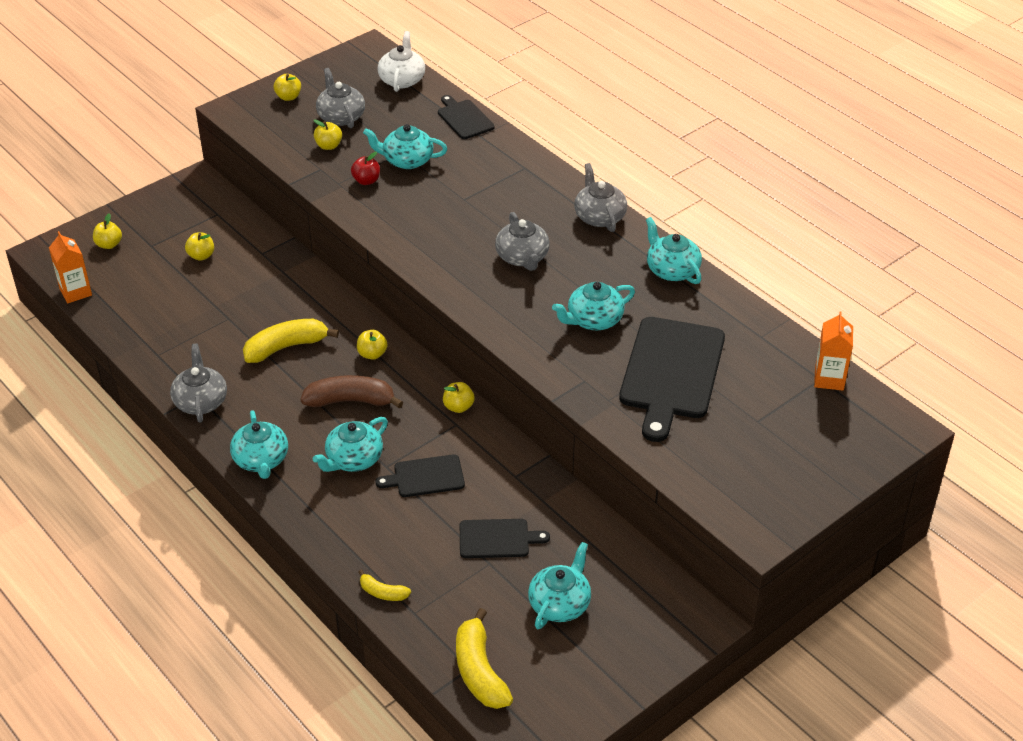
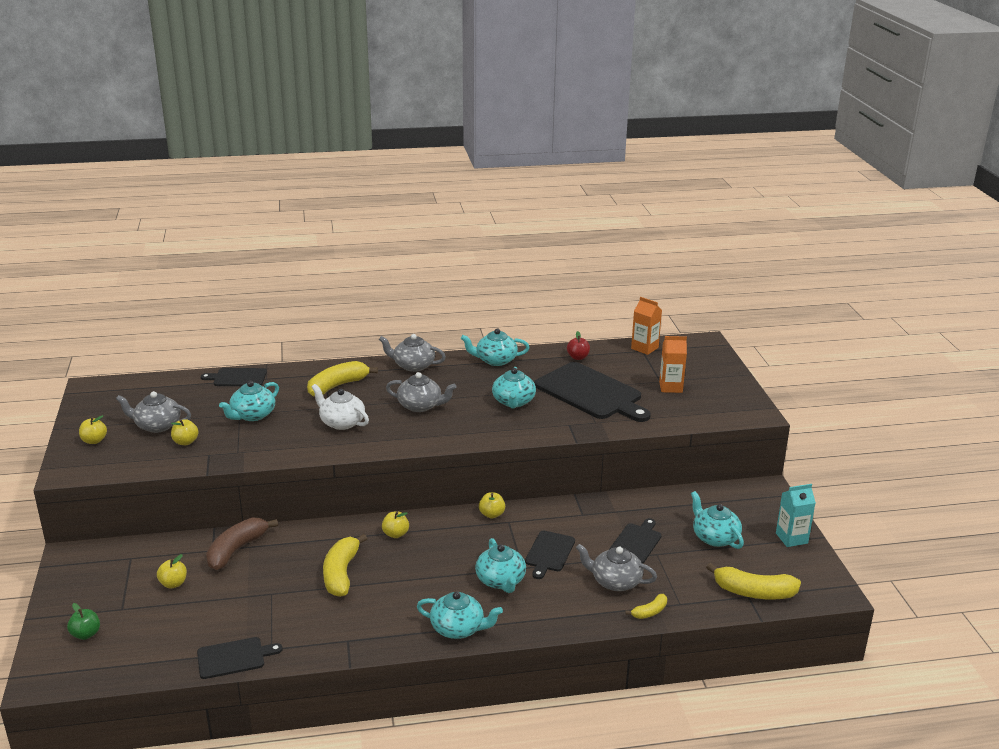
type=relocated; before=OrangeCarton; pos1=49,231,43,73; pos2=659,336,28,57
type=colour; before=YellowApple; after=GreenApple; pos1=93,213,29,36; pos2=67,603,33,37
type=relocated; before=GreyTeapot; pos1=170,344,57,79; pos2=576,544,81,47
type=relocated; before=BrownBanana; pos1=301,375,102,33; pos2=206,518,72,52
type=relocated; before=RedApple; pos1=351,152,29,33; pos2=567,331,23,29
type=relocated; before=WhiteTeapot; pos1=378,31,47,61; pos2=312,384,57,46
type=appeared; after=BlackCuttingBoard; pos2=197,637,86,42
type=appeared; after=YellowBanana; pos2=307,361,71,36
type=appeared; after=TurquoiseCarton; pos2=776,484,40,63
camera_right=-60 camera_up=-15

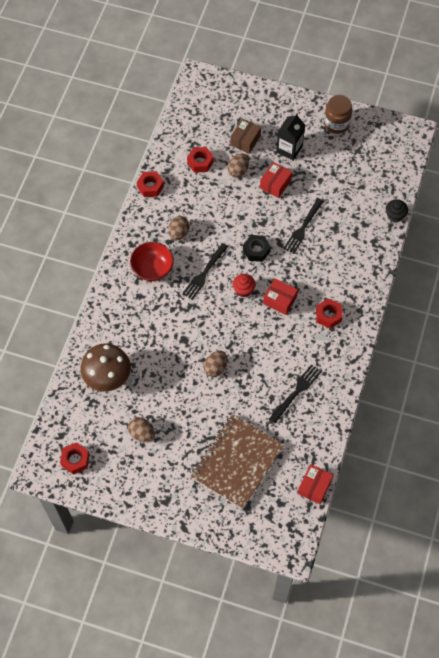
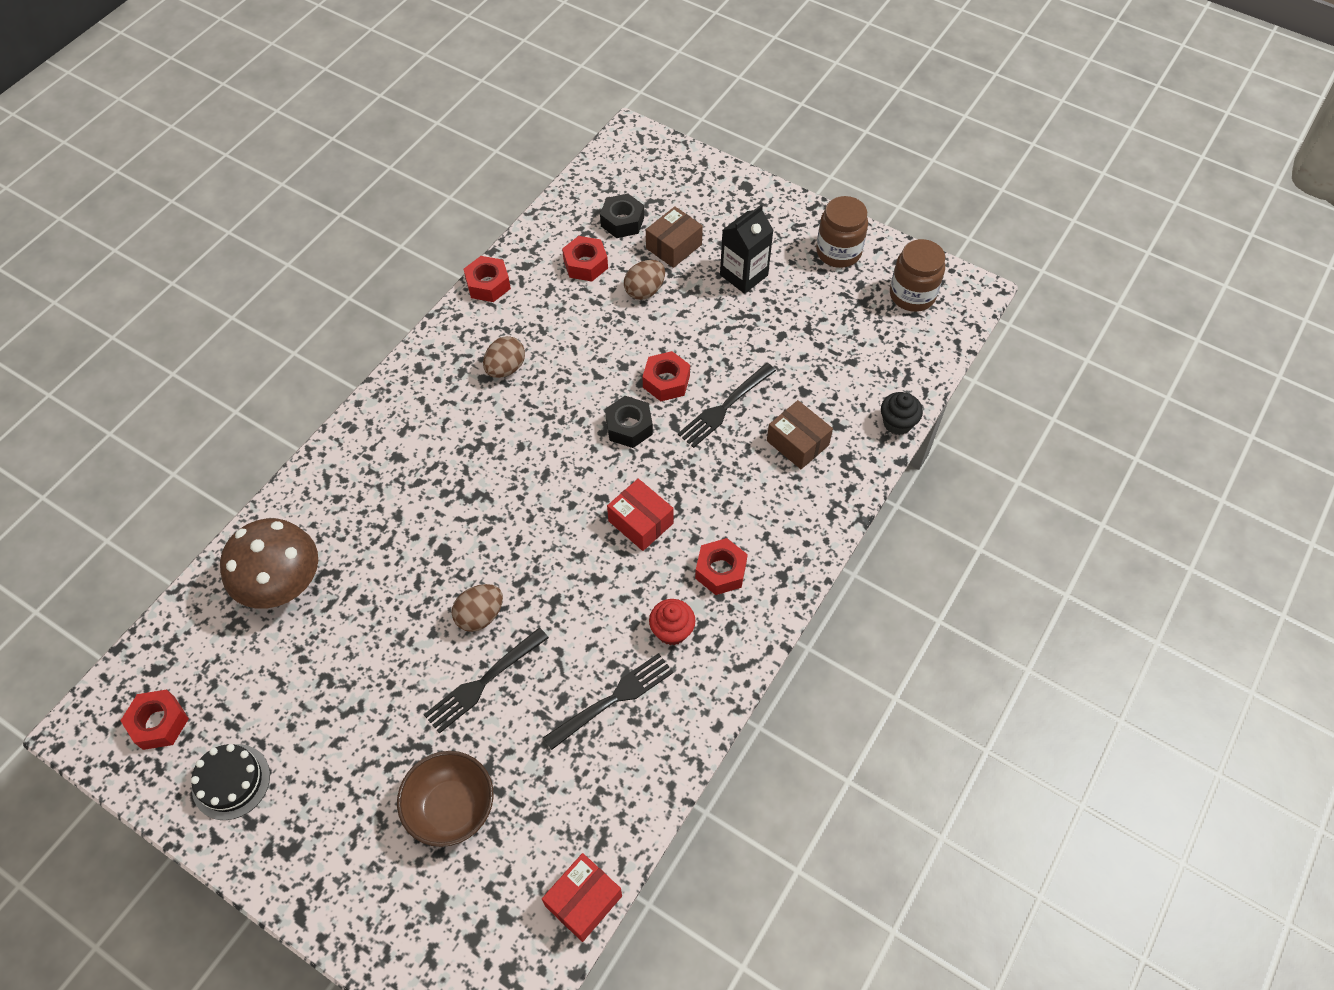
type=missing; before=BrownEgg; pos1=128,417,27,25
type=missing; before=RedBowl; pos1=130,242,44,39
type=relocated; before=BlackFork; pos1=182,243,46,57; pos2=424,628,125,106
type=exchanged; before=BrownNotebook; after=BrownBowl; pos1=190,414,94,96; pos2=397,751,97,96
type=relocated; before=RedCupcake; pos1=233,274,23,23; pos2=649,599,47,46
type=missing; before=RedBox; pos1=260,162,32,36
type=appeared; after=BlackCake; pos2=191,744,79,76
type=appeared; after=BlackNut; pos2=600,194,44,44
type=appeared; after=RedNut; pos2=642,351,48,50
type=appeared; after=BrownBox; pos2=767,400,66,69
type=appeared; after=BrownJar; pos2=890,239,55,73
camera_right=15 camera_up=-5

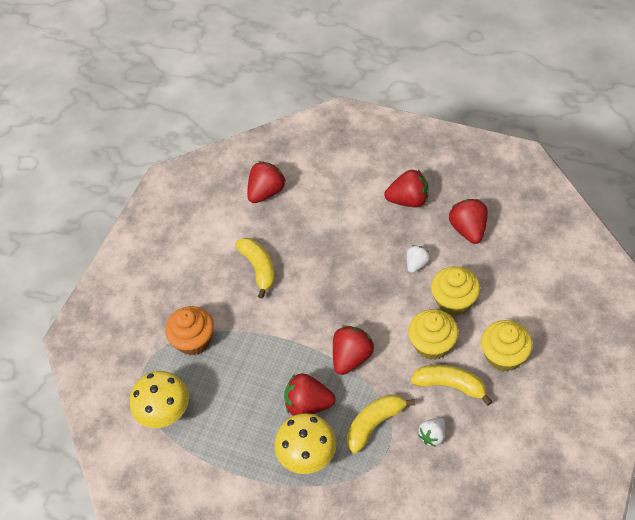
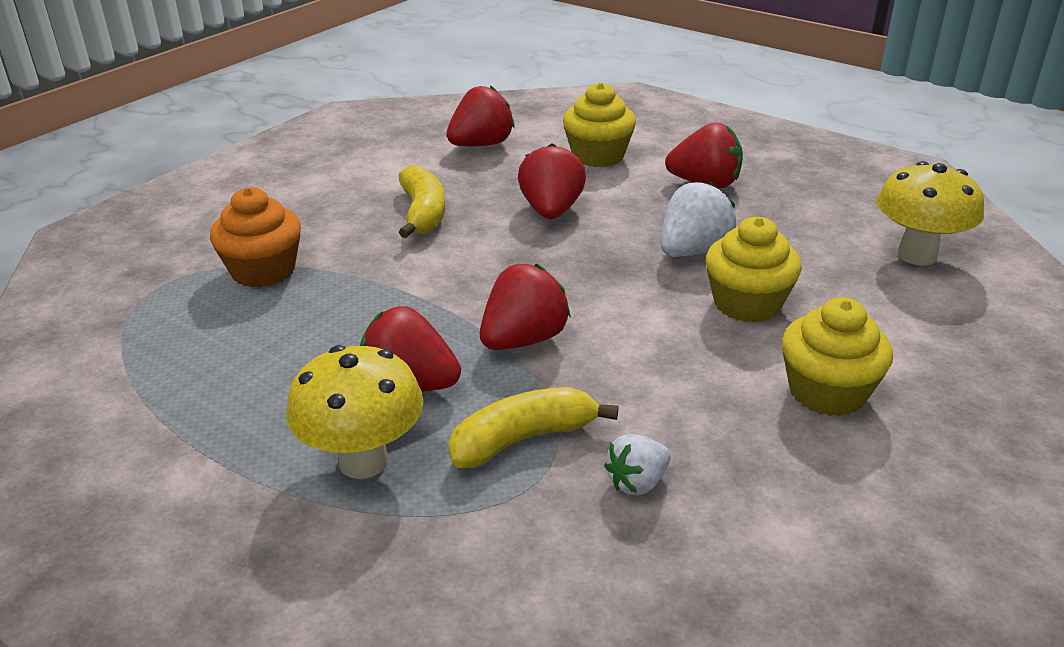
type=relocated; before=YellowMushroom; pos1=130,371,59,57; pos2=876,161,108,105
type=size; before=WhiteStrawberry; pos1=407,245,23,28; pos2=661,181,75,76; scale=1.64
type=relocated; before=YellowCupcake; pos1=408,309,51,51; pos2=563,82,73,85
type=missing; before=YellowBanana; pos1=411,365,81,41
type=relocated; before=RedStrawberry; pos1=449,199,39,45; pos2=518,143,68,76
camera_right=10 camera_up=-20

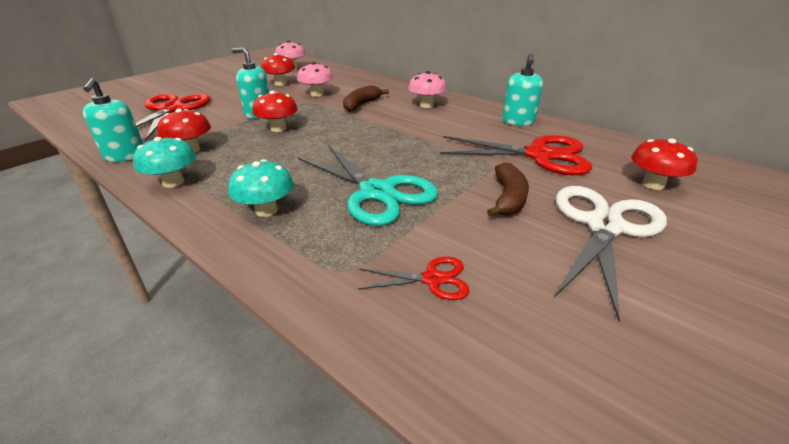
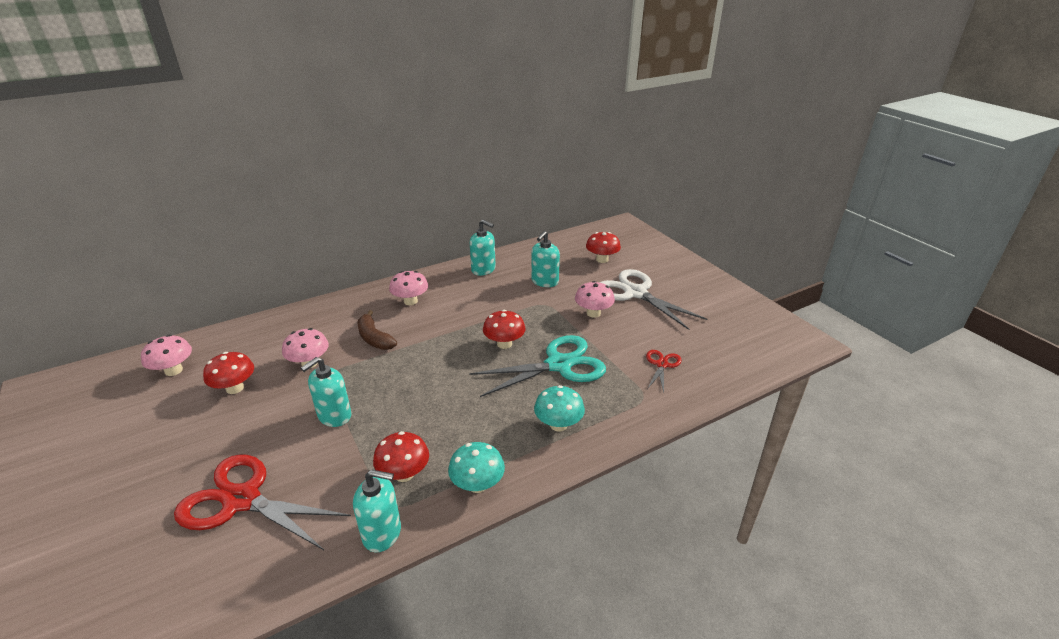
type=relocated; before=RedMushroom; pos1=252,91,46,41; pos2=483,310,43,39
type=exchanged; before=RedScissors; after=TurquoiseSoapDispenser; pos1=440,135,152,40; pos2=531,231,29,56
type=exchanged; before=BrownBanana; after=PinkMushroom; pos1=487,163,42,54; pos2=575,281,40,37
camera_right=-70 camera_up=0

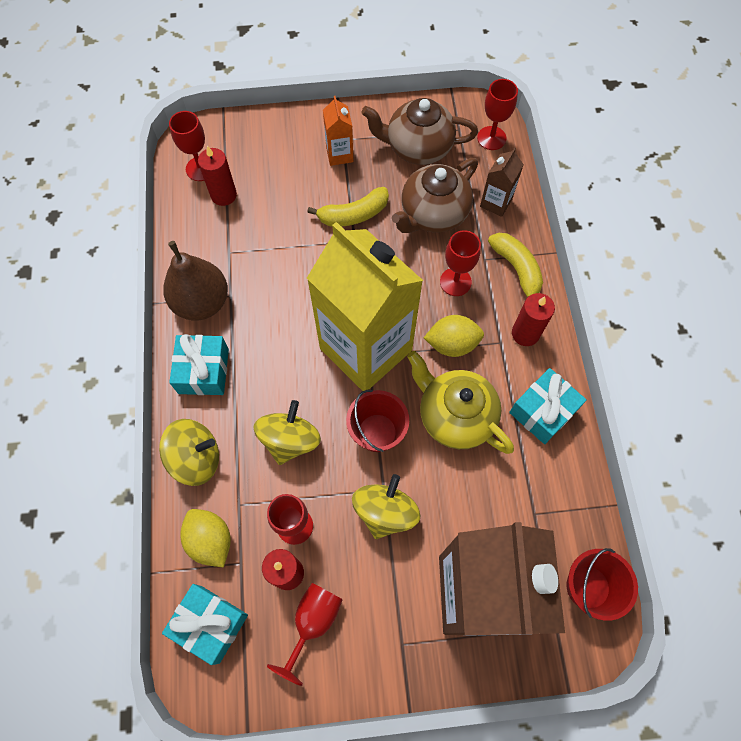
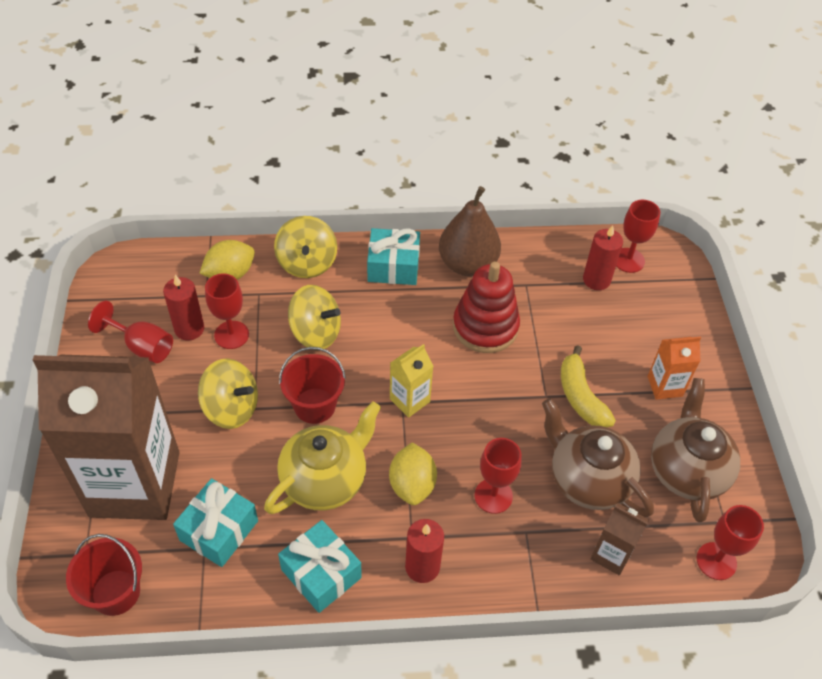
type=relocated; before=TurquoiseGift; pos1=162,584,86,81; pos2=173,478,85,89
type=size; before=YellowCarton; pos1=307,222,116,169; pos2=390,344,43,74; scale=0.41
type=missing; before=YellowBanana; pos1=488,233,55,64
type=appeared; after=RedStackingToy; pos2=453,262,67,91
camera_right=90 camera_up=-15

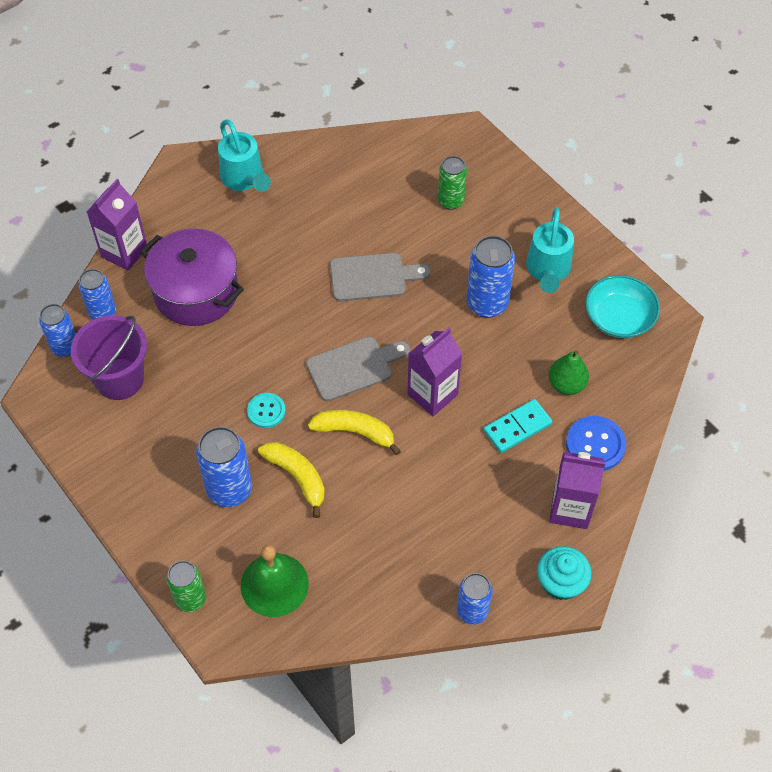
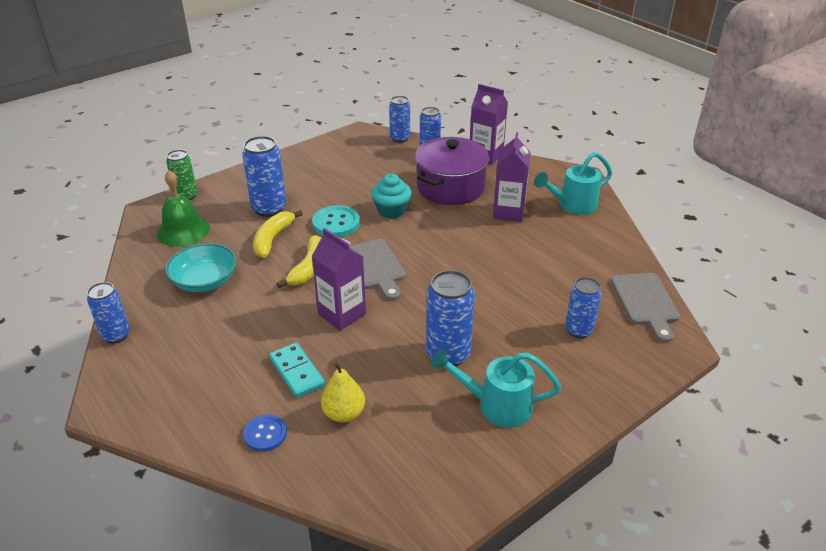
type=missing; before=PurpleBucket; pos1=71,315,76,85
type=size; before=TurquoiseButton; pos1=247,393,39,35; pos2=312,205,48,32; scale=1.52
type=spun; before=YellowBanana; pos1=258,442,67,76; pos2=253,210,50,48; turn=150
type=relocated; before=GreyCuttingBoard; pos1=330,253,100,48; pos2=611,273,69,69
type=colour; before=GreenCan; after=BlueCan; pos1=438,156,29,54; pos2=565,277,37,61
type=relocated; before=TurquoiseCupcake; pos1=537,546,55,54; pos2=372,174,40,45
type=colour; before=GreenPear; after=YellowPear; pos1=549,350,40,45; pos2=321,362,44,61
type=relocated; before=PurpleCarton; pos1=549,452,56,77; pos2=493,132,38,90
type=size; before=BlueButton; pos1=566,416,60,55; pos2=243,414,44,38; scale=0.66
type=relocated; before=TurquoiseBowl; pos1=585,275,75,63; pos2=165,243,72,49
camera_right=90 camera_up=-20

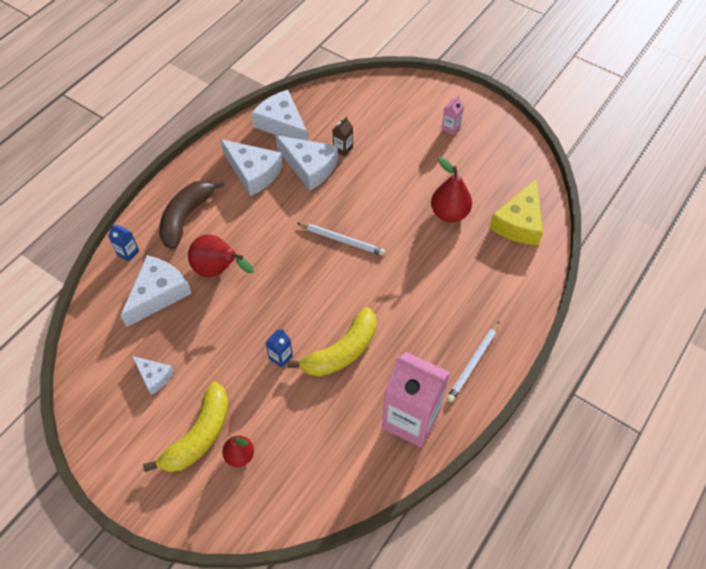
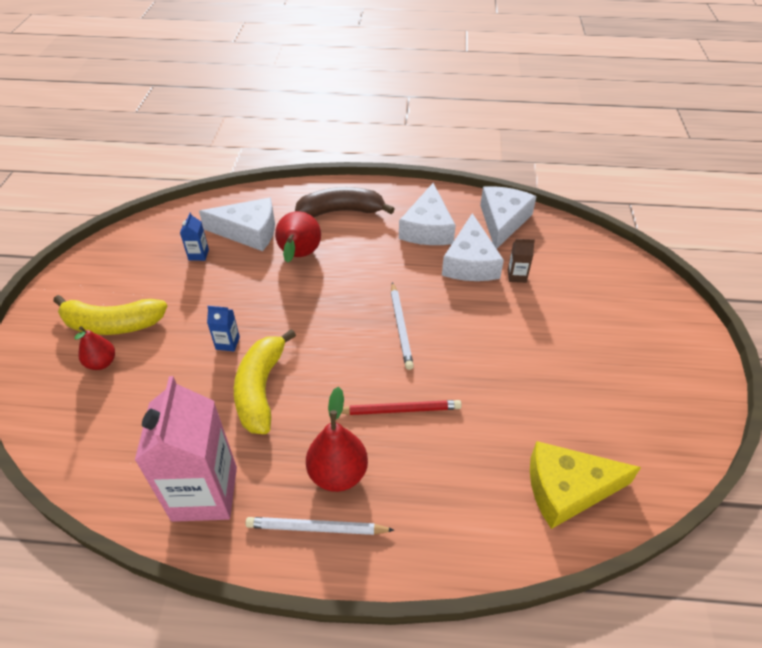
type=relocated; before=BlueCarton; pos1=108,224,31,38; pos2=180,212,29,49
type=missing; before=WhiteCheese; pos1=132,356,42,39
type=spun; before=YellowBanana; pos1=287,307,89,70; pos2=234,329,62,105; turn=75
type=relocated; before=RedPear; pos1=431,157,41,65; pos2=306,387,62,105
type=missing; before=PinkCarton; pos1=441,95,23,40
type=appeared; after=RedPencil; pos2=341,400,121,15
camera_right=60 camera_up=-10

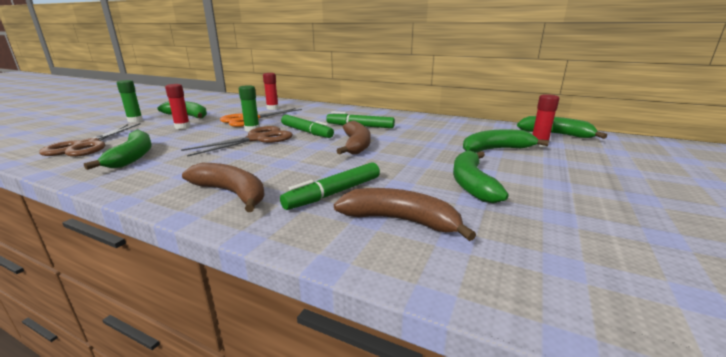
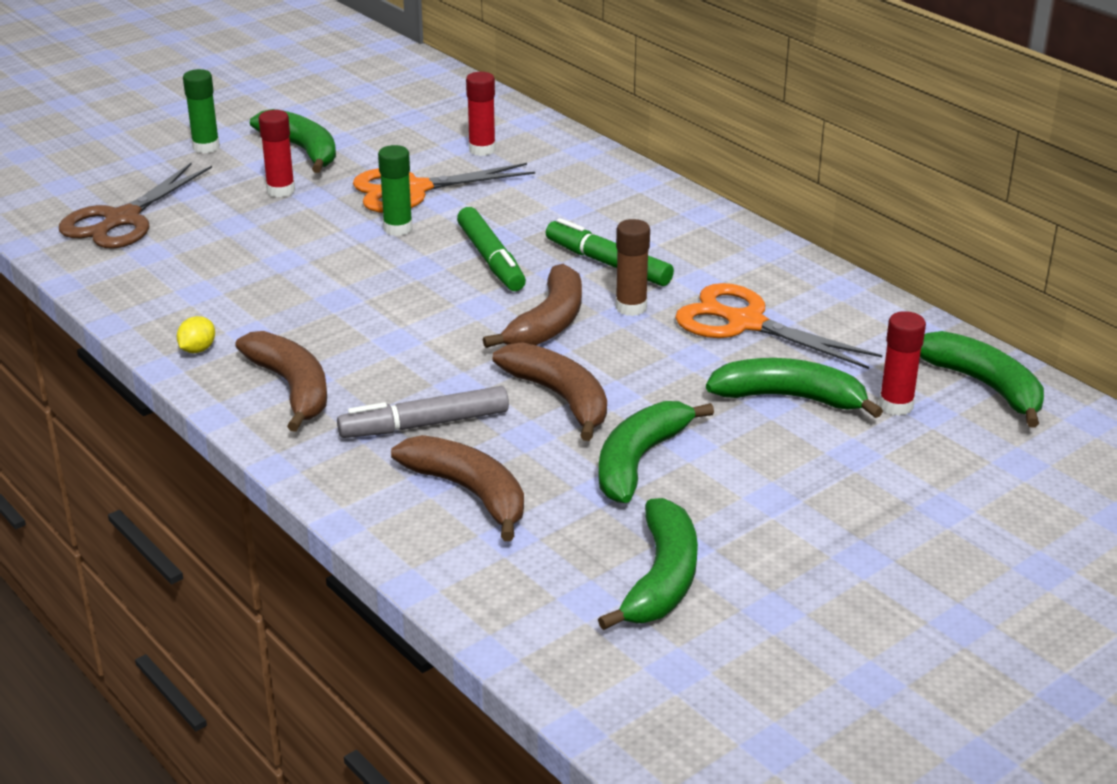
type=relocated; before=GreenBanana; pos1=84,130,68,40; pos2=598,498,100,132
type=missing; before=BrownScissors; pos1=181,126,112,31
type=colour; before=GreenMarker; after=GreyMarker; pos1=280,162,100,48; pos2=337,386,172,52
type=appeared; after=YellowLemon; pos2=177,316,38,37
type=appeared; after=BrownBanana; pos2=493,342,114,99
type=appeared; after=BrownGlueStick; pos2=616,219,34,97
type=appeared; after=OrangeScissors; pos2=675,283,207,86
camera_right=25 camera_up=10

